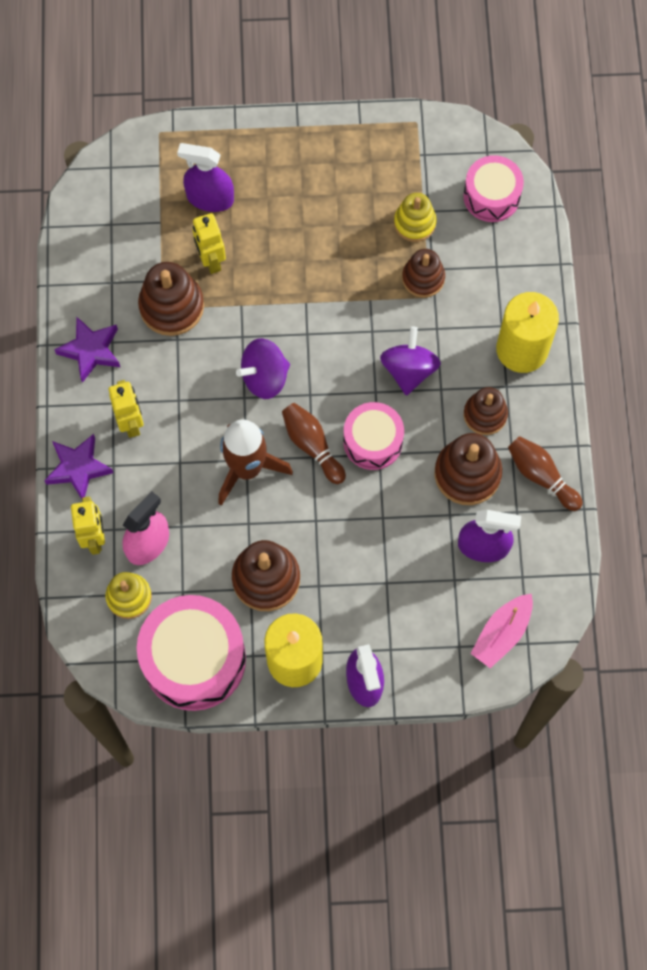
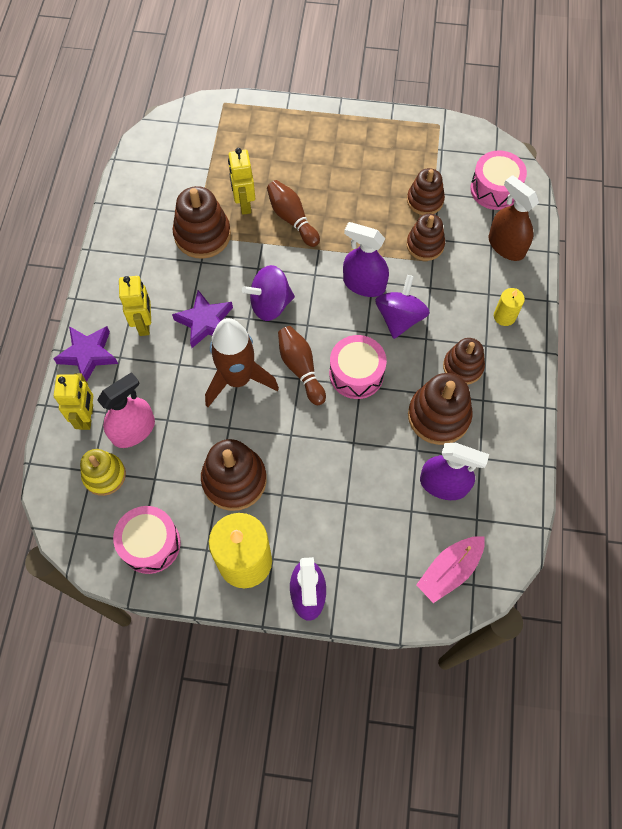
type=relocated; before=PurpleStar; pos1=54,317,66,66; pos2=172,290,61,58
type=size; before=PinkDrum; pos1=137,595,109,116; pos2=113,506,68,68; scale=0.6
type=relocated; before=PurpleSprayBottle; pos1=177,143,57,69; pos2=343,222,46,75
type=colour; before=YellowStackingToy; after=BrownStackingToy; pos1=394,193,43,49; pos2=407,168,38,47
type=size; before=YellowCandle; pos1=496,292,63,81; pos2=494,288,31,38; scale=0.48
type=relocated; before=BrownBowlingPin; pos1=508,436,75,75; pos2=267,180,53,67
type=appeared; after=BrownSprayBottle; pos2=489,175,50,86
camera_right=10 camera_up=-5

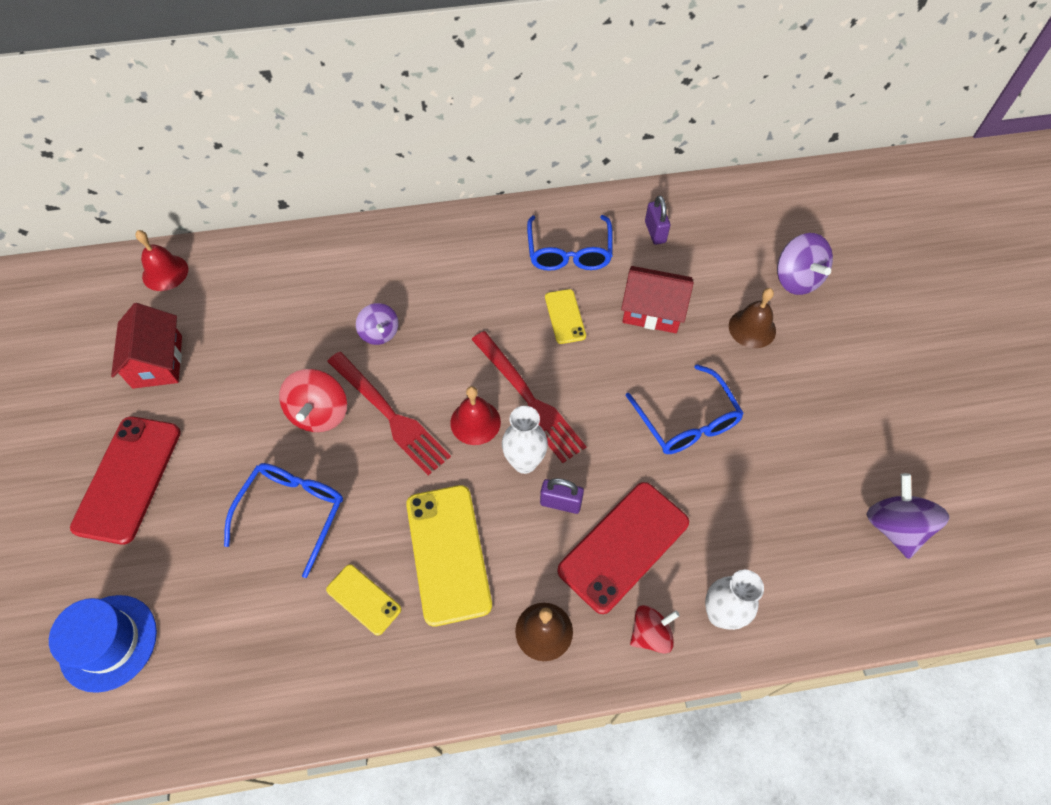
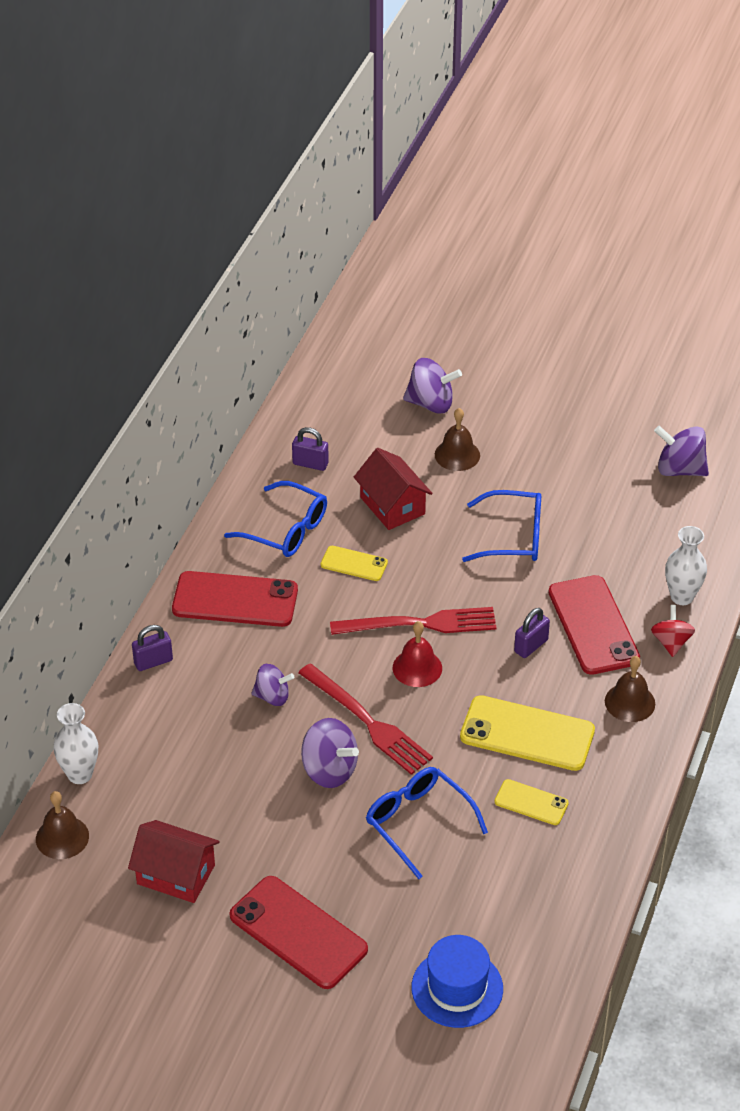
type=colour; before=RedBell; after=BrownBell; pos1=135,230,53,61; pos2=36,791,53,68
type=colour; before=RedSpinningTop; after=PurpleSpinningTop; pos1=279,369,68,63; pos2=301,718,58,70
type=spun; before=YellowPhone; pos1=326,564,75,72; pos2=494,779,75,46; turn=45
type=spun; before=RedFork; pos1=327,352,124,123; pos2=298,663,135,112; turn=60
type=relocated; before=WhiteVase; pos1=502,406,46,68; pos2=53,703,45,81
type=spun; before=RedHouse; pos1=621,266,73,67; pos2=354,448,79,82; turn=-75
type=appeared; after=PurplePadlock; pos2=132,625,41,46
type=appeared; after=RedPhone; pos2=172,571,126,56
camera_right=-60 camera_up=-15

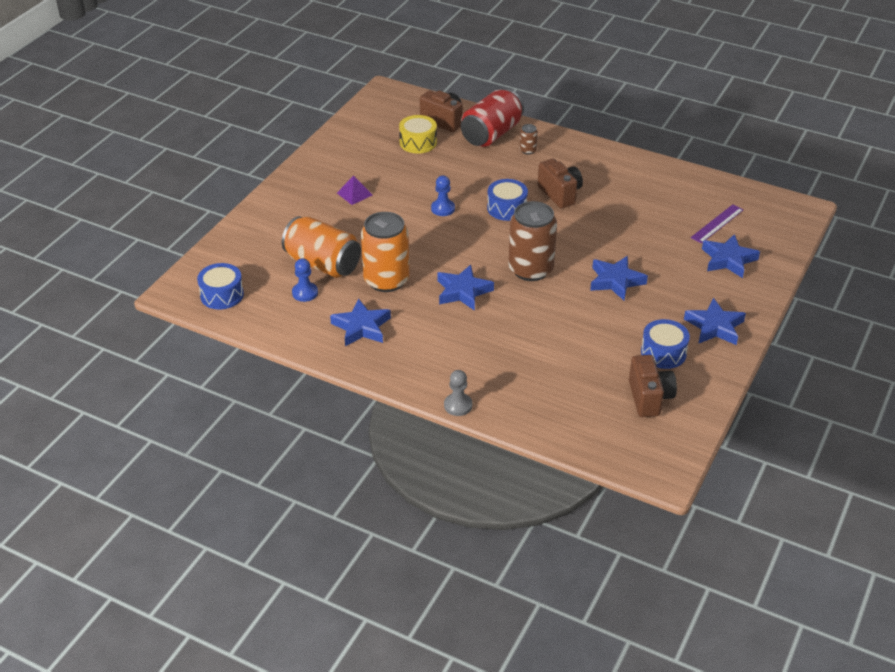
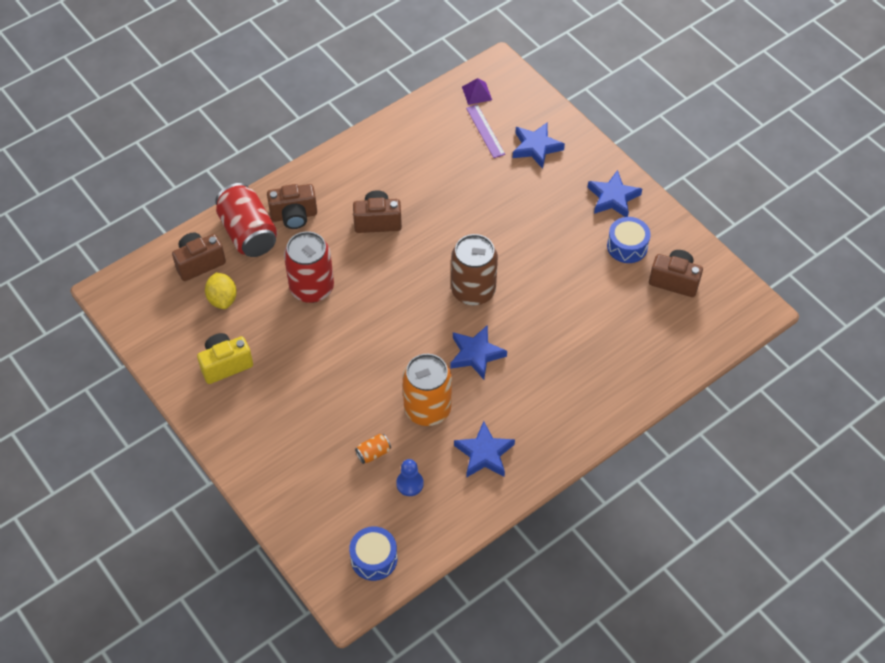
type=size; before=OrangeCan; pos1=282,216,79,62; pos2=355,434,36,30; scale=0.42
type=relocated; before=PurplePyramid; pos1=337,175,35,30; pos2=462,78,30,27
type=exchanged; before=YellowDrum; after=YellowLemon; pos1=399,115,38,39; pos2=205,272,32,37
type=missing; before=BluePawn; pos1=431,175,24,41
type=missing; before=GreyPawn; pos1=444,370,28,46
type=missing; before=BlueDrum; pos1=487,179,41,42
type=exchanged; before=BrownCan; after=BrownCamera; pos1=520,124,18,31; pos2=267,184,50,45
type=missing; before=BlueStar; pos1=590,256,58,44
type=appeared; after=YellowCamera; pos2=197,333,56,51
type=appeared; after=RedCan; pos2=284,231,50,72
camera_right=-65 camera_up=15

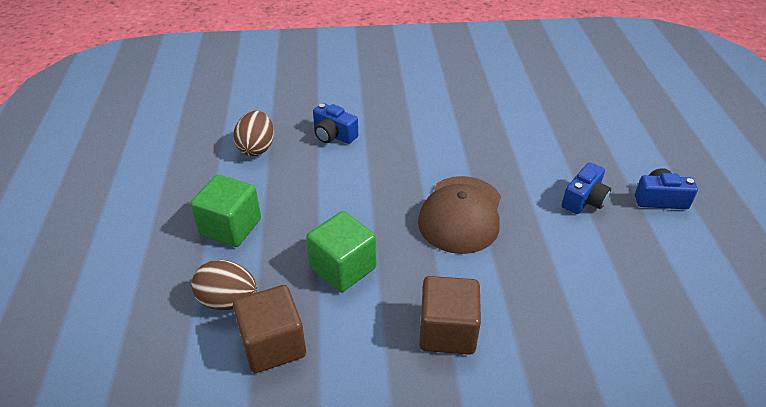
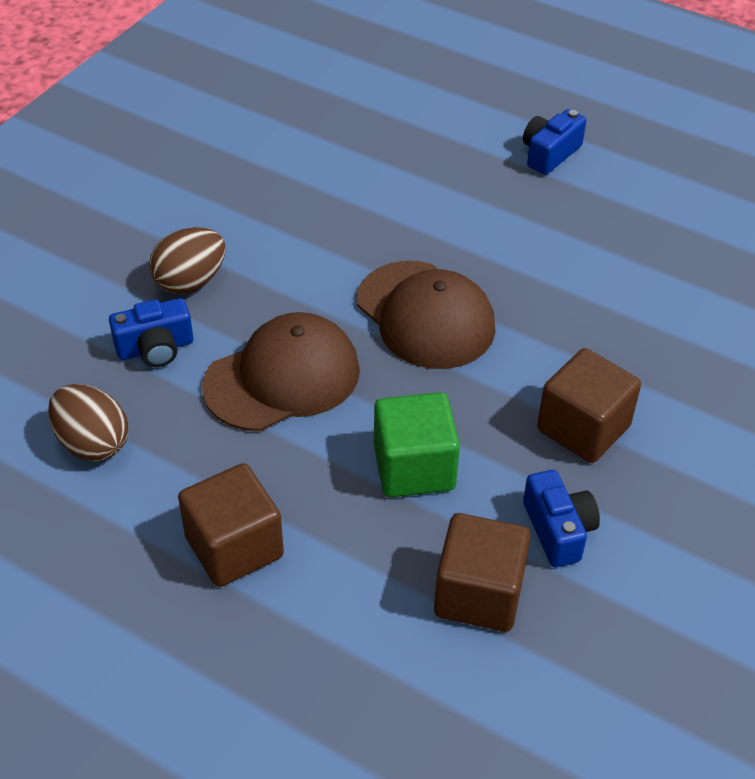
type=colour; before=GreenCube; after=BrownCube; pos1=191,175,70,72; pos2=178,463,106,124
type=relocated; before=BrownEgg; pos1=192,260,65,50; pos2=149,227,76,67
type=relocated; before=BlueCamera; pos1=562,162,49,52; pos2=523,470,77,97
type=appeared; after=BrownCap; pos2=202,312,158,119
camera_right=-55 camera_up=5

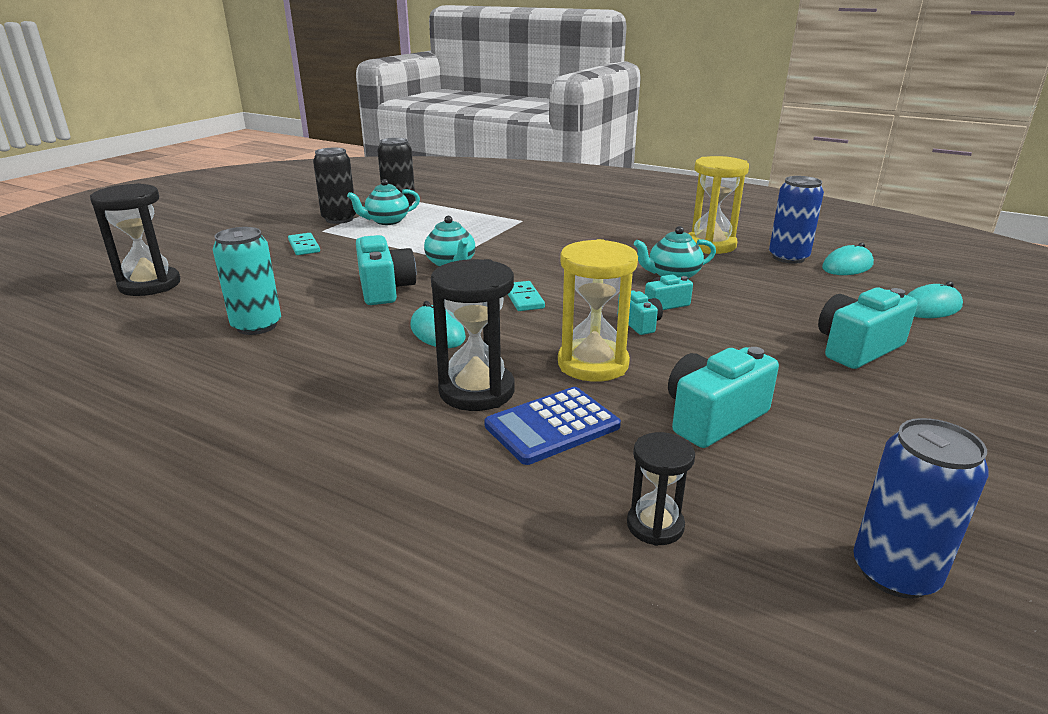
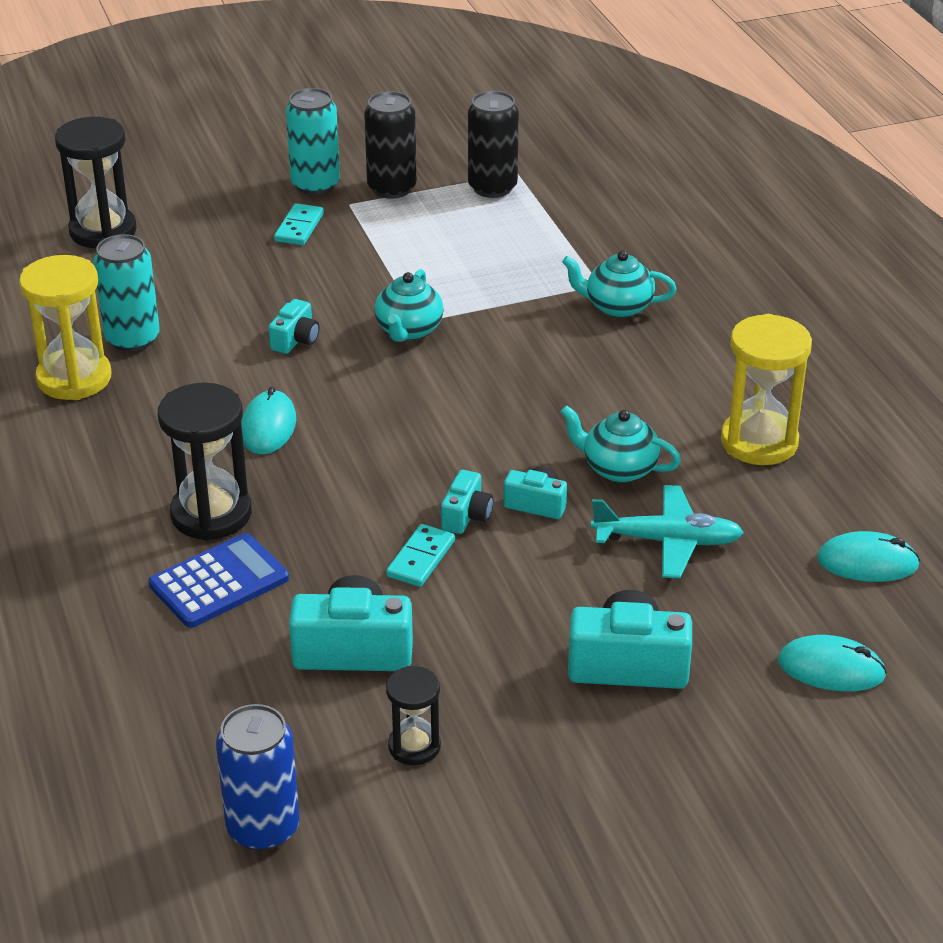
type=relocated; before=TurquoiseTeapot; pos1=347,179,73,46; pos2=562,251,115,67
type=size; before=TurquoiseCamera; pos1=356,235,60,70; pos2=268,299,51,55; scale=0.56
type=spun; before=BlueCalculator; pos1=484,387,137,78; pos2=149,533,140,95; turn=135
type=relocated; before=TurquoiseDomino; pos1=508,281,37,30; pos2=386,524,69,63
type=relocated; before=YellowHourglass; pos1=558,239,80,143; pos2=19,255,93,145
type=relocated; before=BlackHourglass; pos1=627,432,68,114; pos2=386,666,55,99
type=missing; before=BlueCan; pos1=769,176,55,88
type=appeared; after=TurquoiseCan; pos2=286,88,54,107
type=appeared; after=TurquoisePlane; pos2=591,485,153,93
camera_right=40 camera_up=10

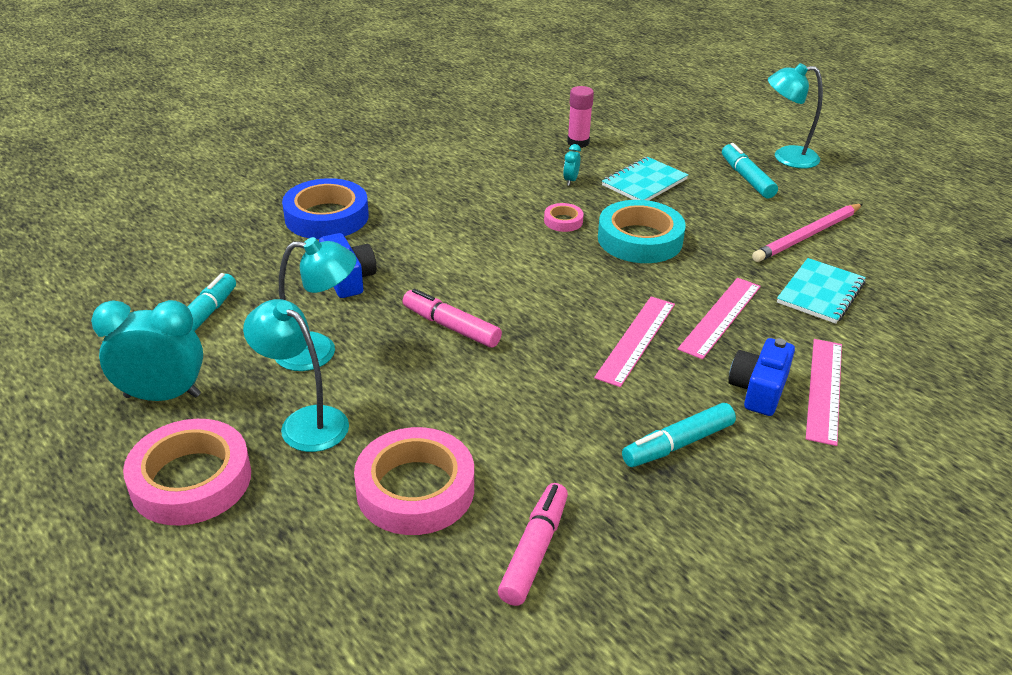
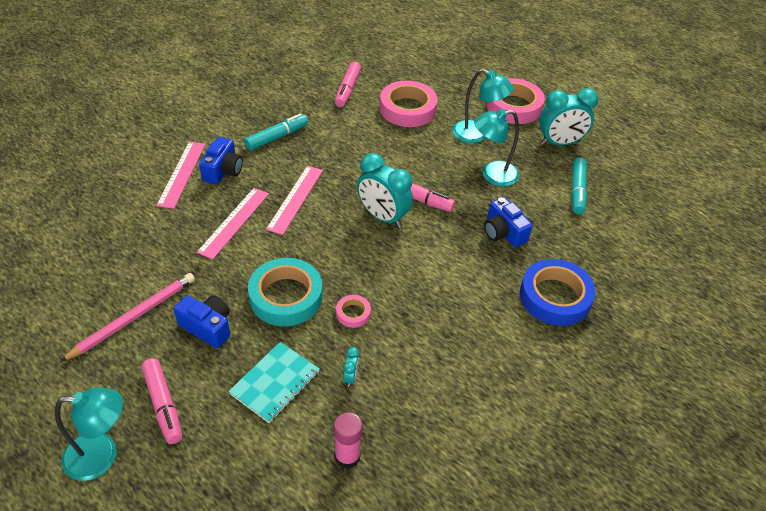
type=colour; before=TurquoiseMarker; after=PinkMarker; pos1=722,143,56,55; pos2=142,358,40,86
type=missing; before=TurquoiseNotebook; pos1=777,258,89,66
type=appeared; after=BlueCamera; pos2=174,295,56,53
type=appeared; after=TurquoiseClock; pos2=357,153,56,75
camera_right=170 camera_up=10

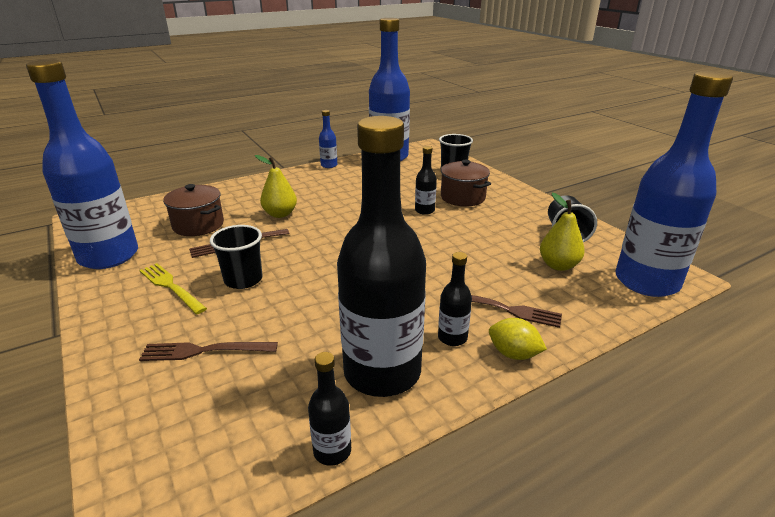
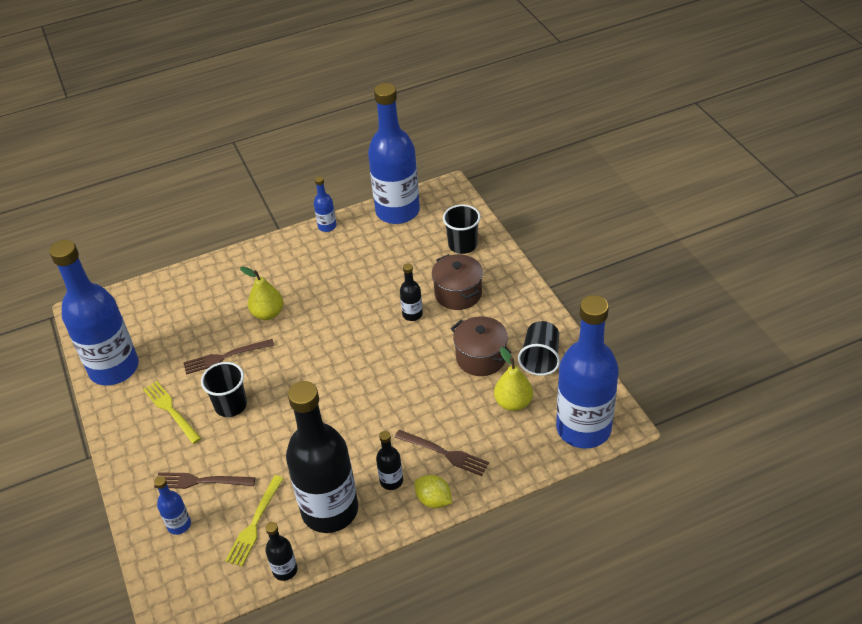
type=relocated; before=BrownPot; pos1=163,184,61,52; pos2=451,316,61,60
type=appeared; after=BlueBottle; pos2=154,476,37,59
type=appeared; after=YellowFork; pos2=225,475,59,92
camera_right=10 camera_up=15

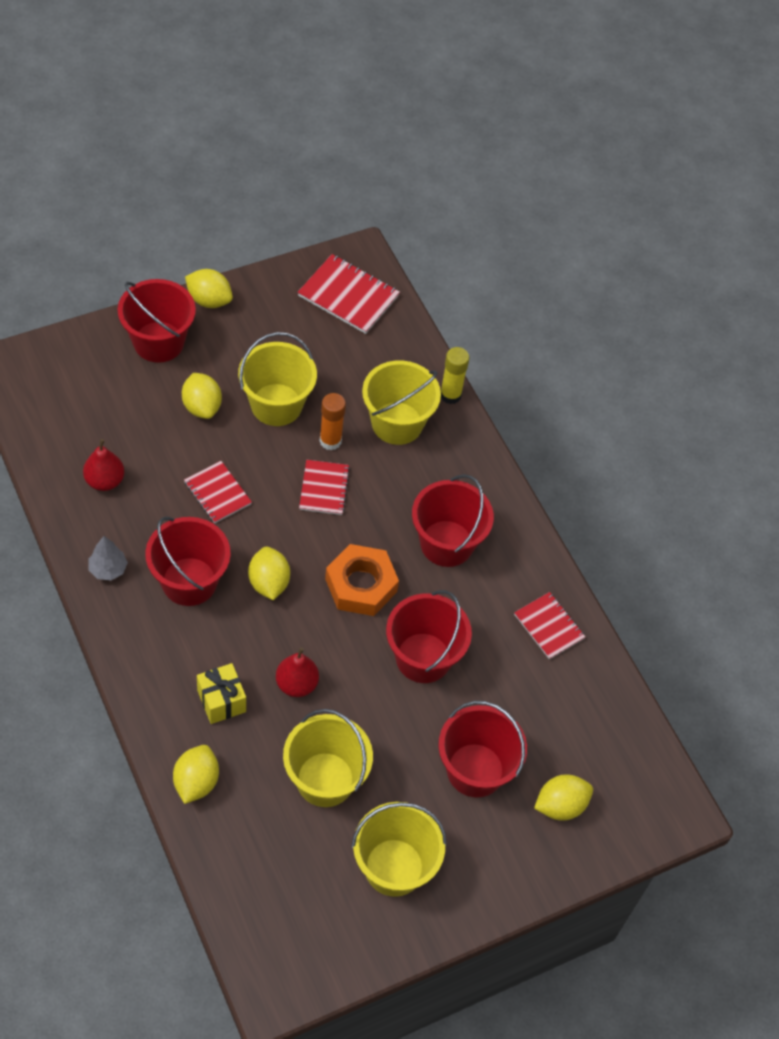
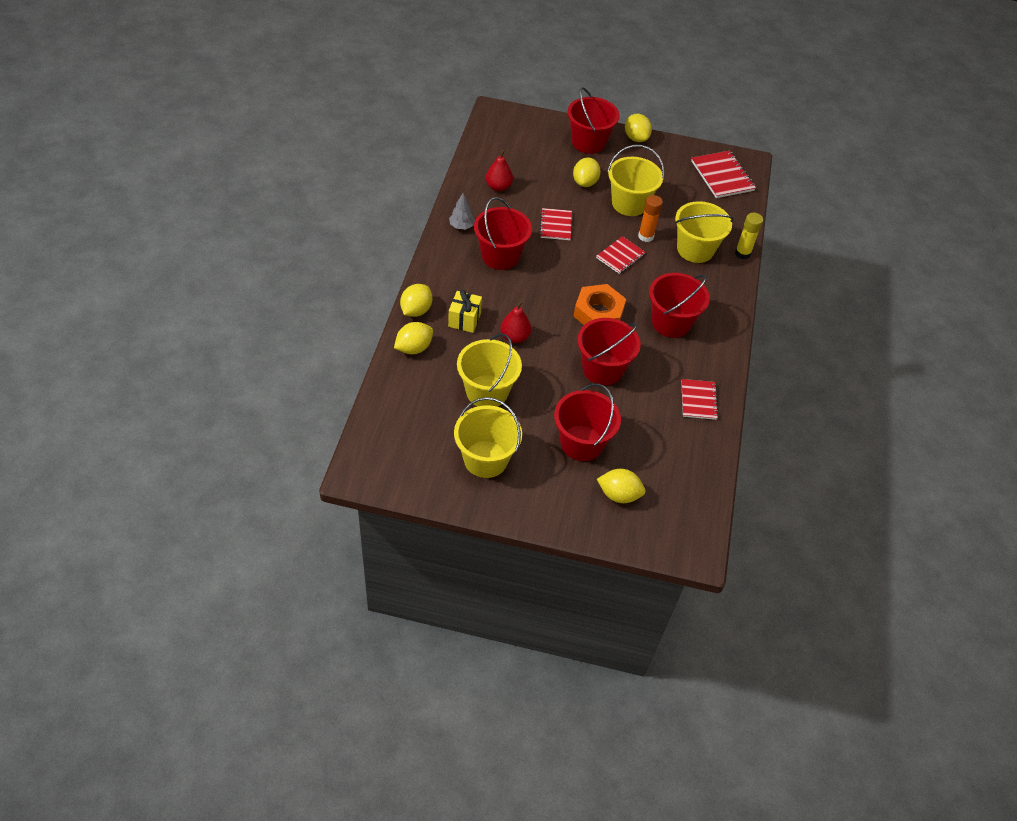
type=relocated; before=YellowLemon; pos1=248,547,42,53; pos2=400,284,32,33
camera_right=40 camera_up=-5

